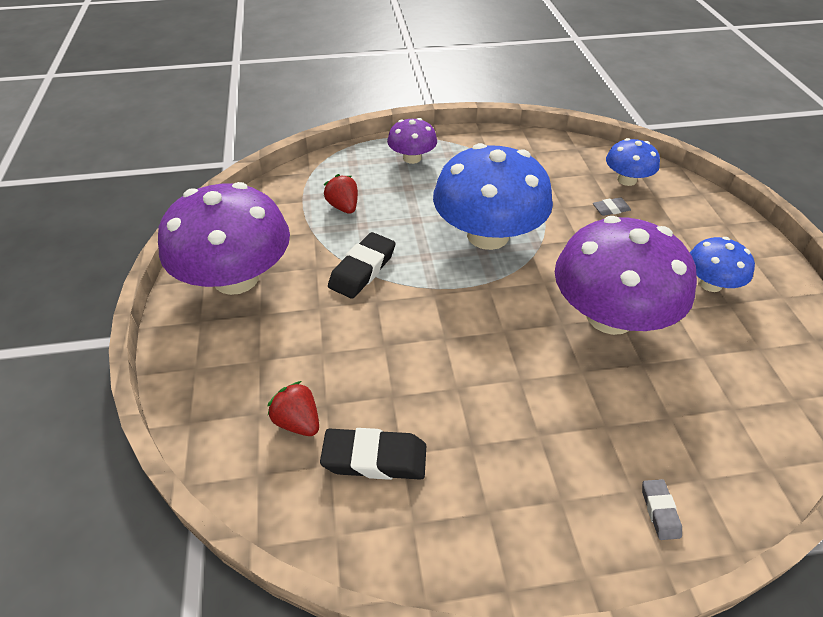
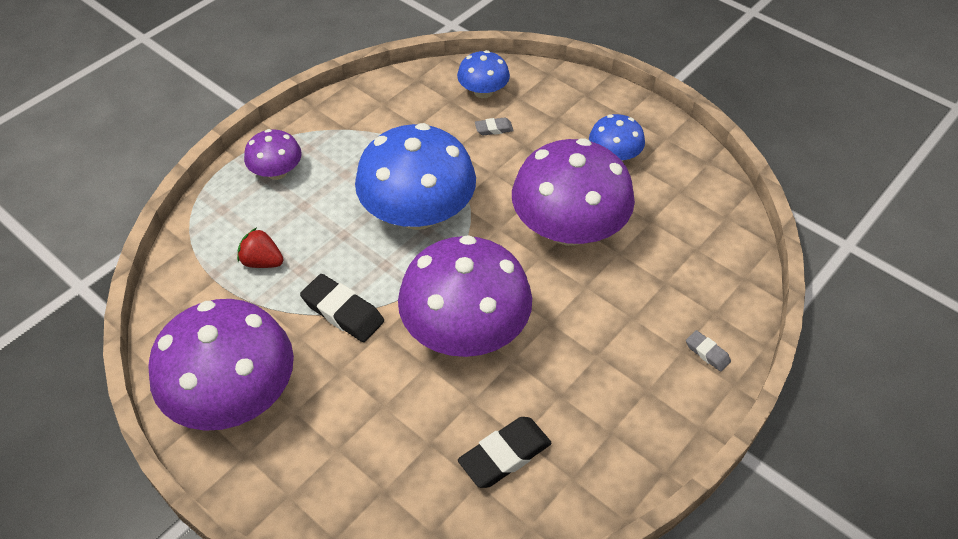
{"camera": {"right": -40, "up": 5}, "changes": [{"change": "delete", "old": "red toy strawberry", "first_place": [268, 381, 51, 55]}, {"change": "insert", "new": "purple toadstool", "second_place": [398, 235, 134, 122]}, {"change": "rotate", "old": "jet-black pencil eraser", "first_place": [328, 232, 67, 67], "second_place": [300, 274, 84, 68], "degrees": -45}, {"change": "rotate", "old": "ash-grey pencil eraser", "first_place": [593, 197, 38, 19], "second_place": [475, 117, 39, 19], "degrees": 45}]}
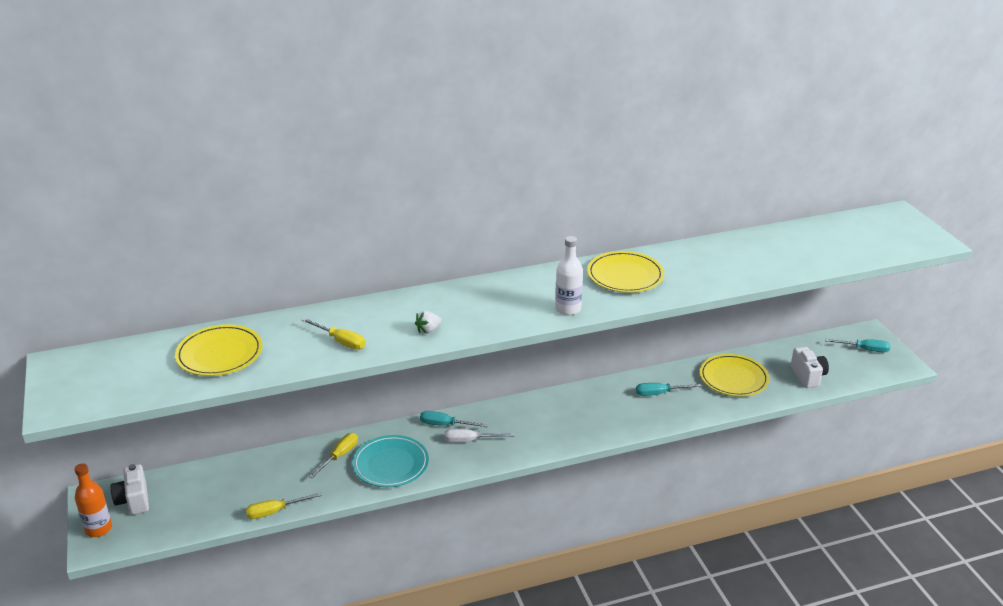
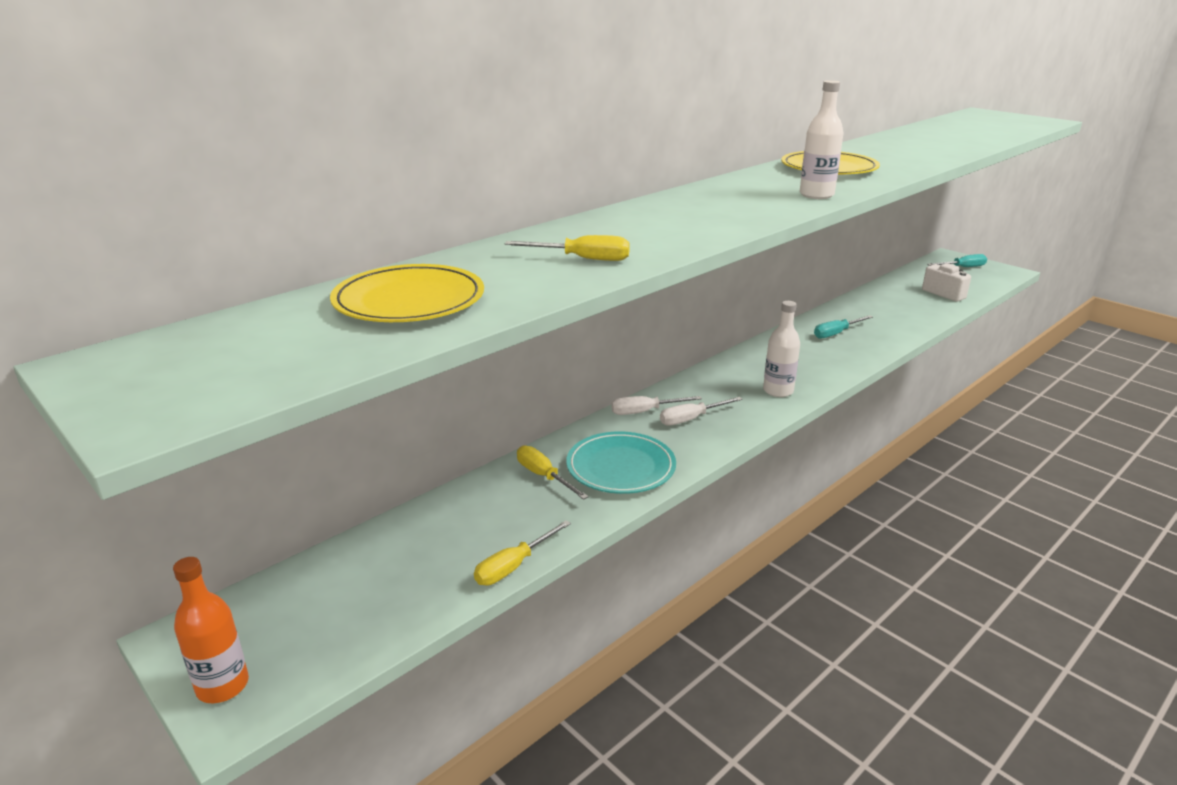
{"camera": {"right": -25, "up": -5}, "changes": [{"change": "delete", "old": "pure white photo camera", "first_place": [111, 464, 38, 51]}, {"change": "delete", "old": "pure white toy strawberry", "first_place": [415, 311, 26, 23]}, {"change": "delete", "old": "golden flat dish", "first_place": [700, 354, 69, 43]}, {"change": "insert", "new": "pure white flask", "second_place": [763, 301, 37, 96]}, {"change": "recolor", "old": "turquoise screwdriver", "new": "pure white screwdriver", "first_place": [420, 411, 68, 16], "second_place": [611, 396, 91, 19]}, {"change": "rotate", "old": "golden screwdriver", "first_place": [309, 433, 49, 45], "second_place": [517, 445, 72, 55], "degrees": -45}]}
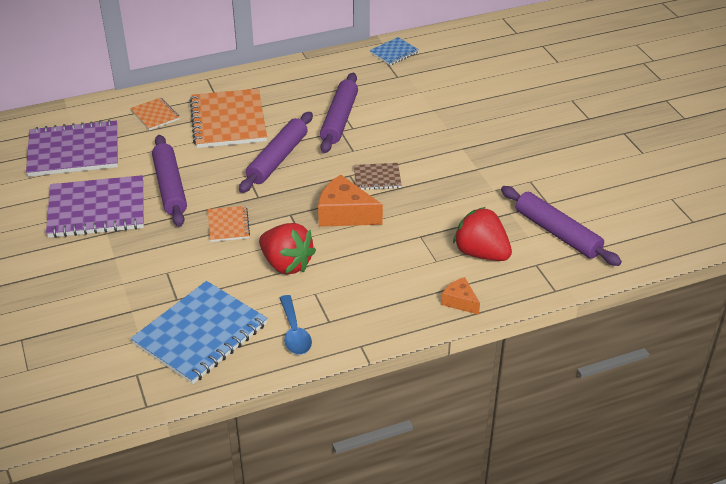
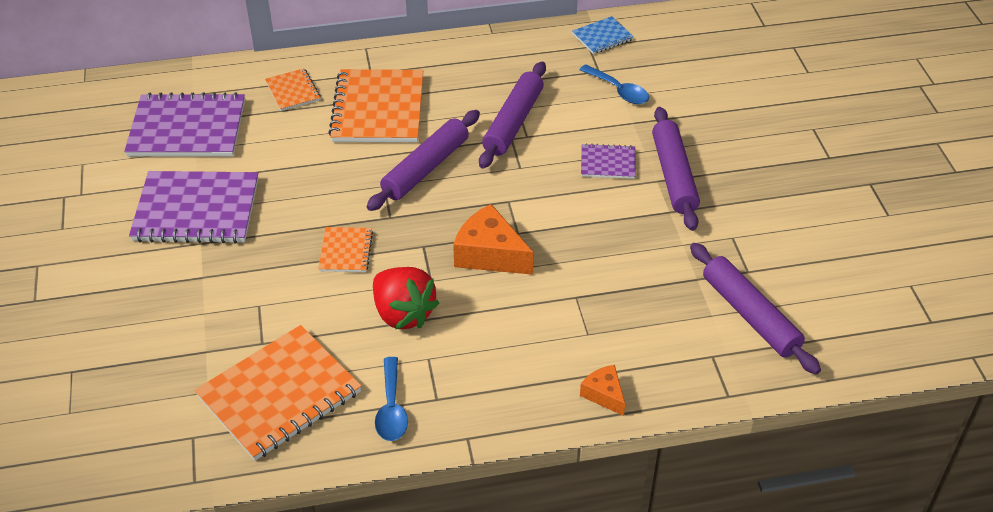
{"camera": {"right": 10, "up": 5}, "changes": [{"change": "delete", "old": "brown notebook", "first_place": [354, 163, 48, 27]}, {"change": "delete", "old": "red toy strawberry", "first_place": [453, 207, 59, 54]}, {"change": "insert", "new": "cobalt tablespoon", "second_place": [579, 65, 70, 39]}, {"change": "insert", "new": "purple notebook", "second_place": [581, 143, 55, 36]}, {"change": "move", "old": "purple dough roller", "first_place": [152, 135, 35, 92], "second_place": [652, 107, 48, 124]}, {"change": "recolor", "old": "cobalt notebook", "new": "orange notebook", "first_place": [131, 281, 136, 103], "second_place": [194, 325, 168, 136]}]}
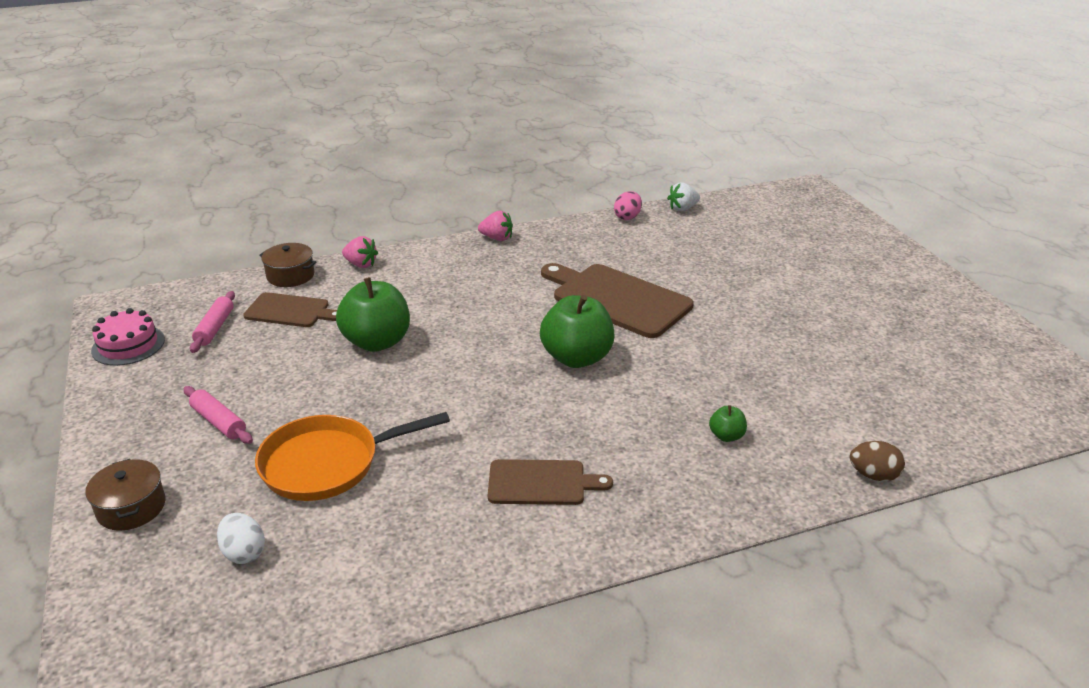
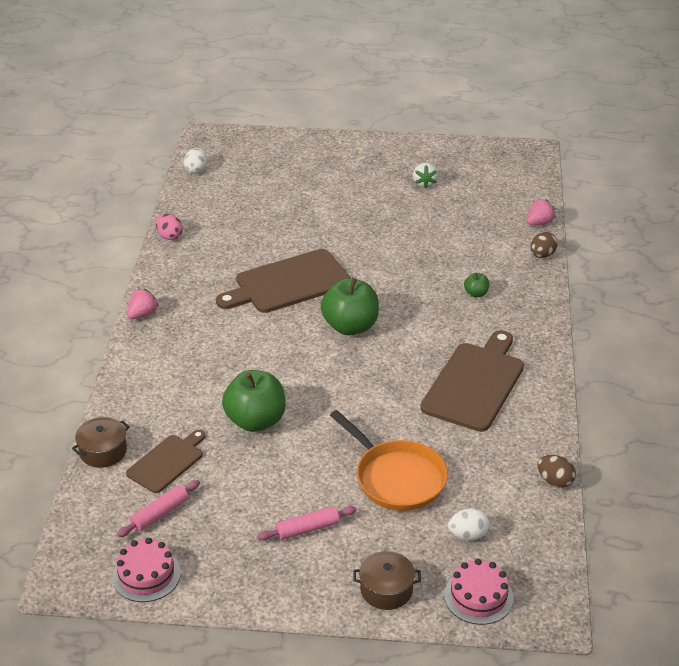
{"camera": {"right": -65, "up": 5}, "changes": [{"change": "insert", "new": "pure white egg shape", "second_place": [184, 148, 23, 26]}, {"change": "insert", "new": "pink gateau", "second_place": [444, 559, 70, 66]}, {"change": "insert", "new": "brown egg shape", "second_place": [537, 455, 39, 33]}, {"change": "move", "old": "pink toy strawberry", "first_place": [342, 236, 36, 32], "second_place": [527, 199, 29, 27]}, {"change": "move", "old": "pure white toy strawberry", "first_place": [667, 182, 33, 29], "second_place": [413, 163, 25, 26]}, {"change": "rotate", "old": "pink dough roller", "first_place": [190, 291, 45, 62], "second_place": [117, 480, 83, 57], "degrees": -75}, {"change": "rotate", "old": "orange frying pan", "first_place": [255, 412, 195, 89], "second_place": [330, 410, 118, 101], "degrees": -45}, {"change": "resize", "old": "brown bread board", "first_place": [488, 459, 125, 46], "second_place": [420, 330, 104, 102], "factor": 1.71}]}
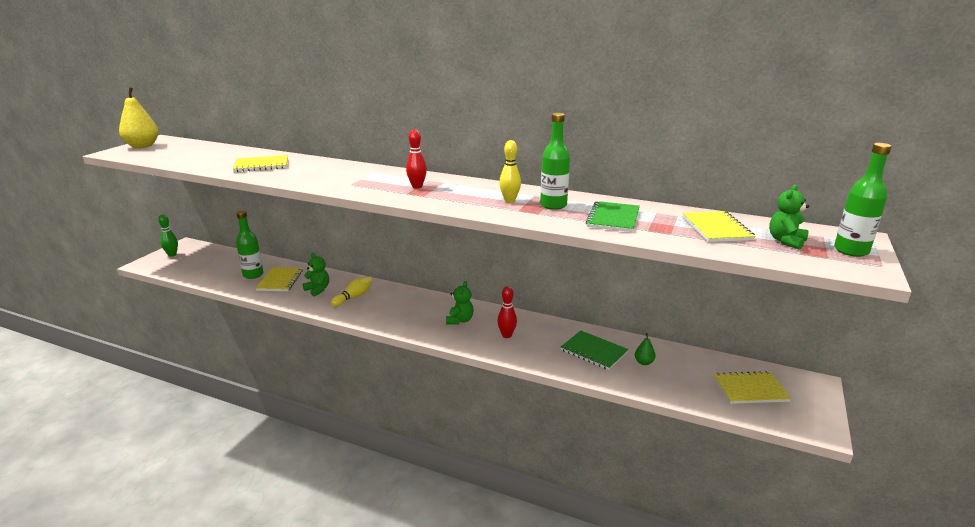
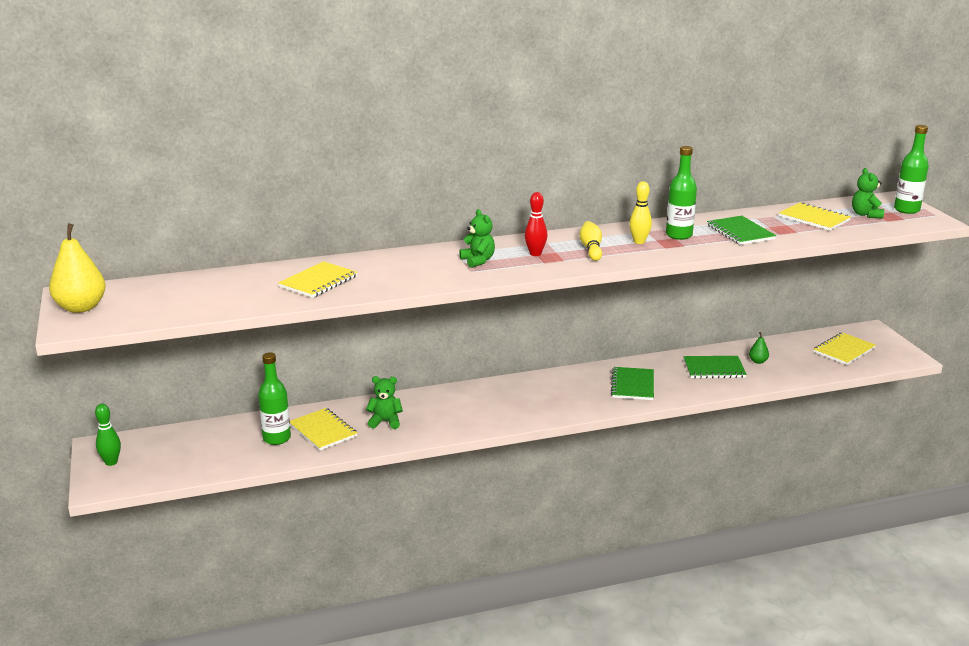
{"camera": {"right": -40, "up": 0}, "changes": [{"change": "move", "old": "golden tenpin", "first_place": [331, 276, 41, 31], "second_place": [579, 221, 23, 40]}, {"change": "move", "old": "emerald teddy bear", "first_place": [446, 281, 28, 44], "second_place": [460, 209, 35, 59]}, {"change": "replace", "old": "red tenpin", "new": "emerald notebook", "first_place": [497, 286, 20, 52], "second_place": [611, 367, 43, 33]}]}
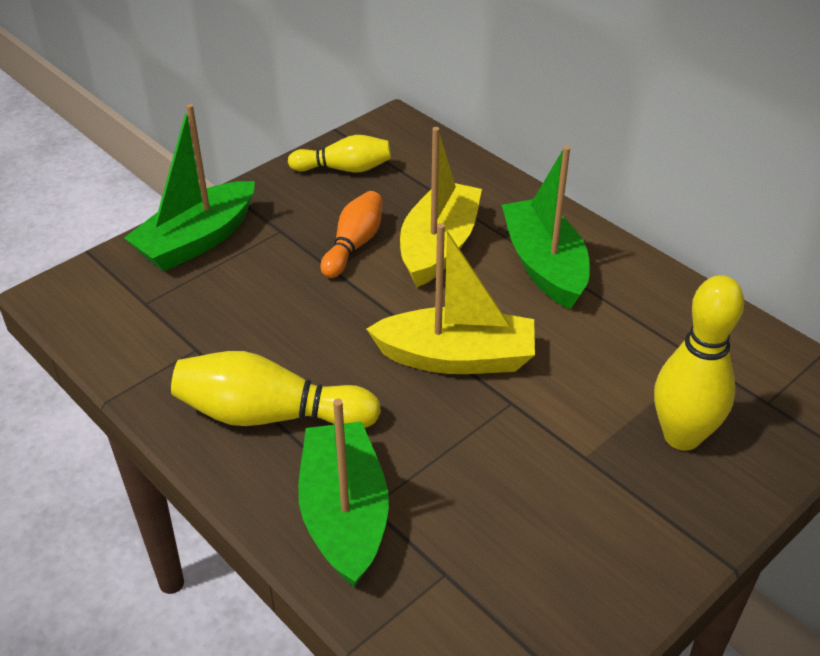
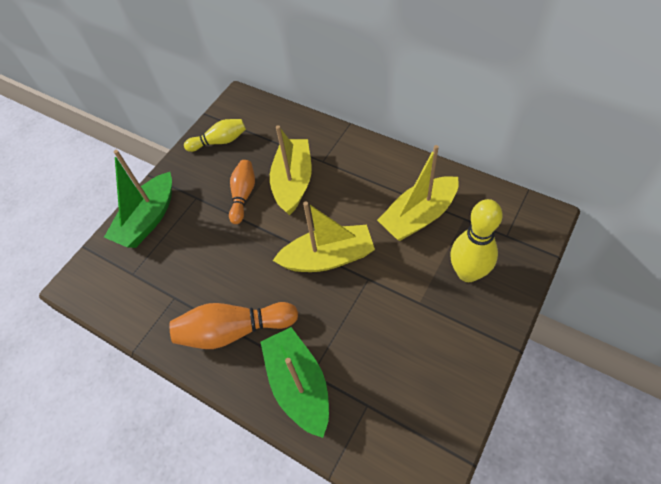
{"camera": {"right": -10, "up": 15}, "changes": [{"change": "delete", "old": "emerald sailboat", "first_place": [502, 146, 88, 163]}, {"change": "insert", "new": "golden sailboat", "second_place": [377, 145, 82, 96]}, {"change": "recolor", "old": "golden tenpin", "new": "orange tenpin", "first_place": [171, 351, 210, 77], "second_place": [169, 302, 129, 47]}]}
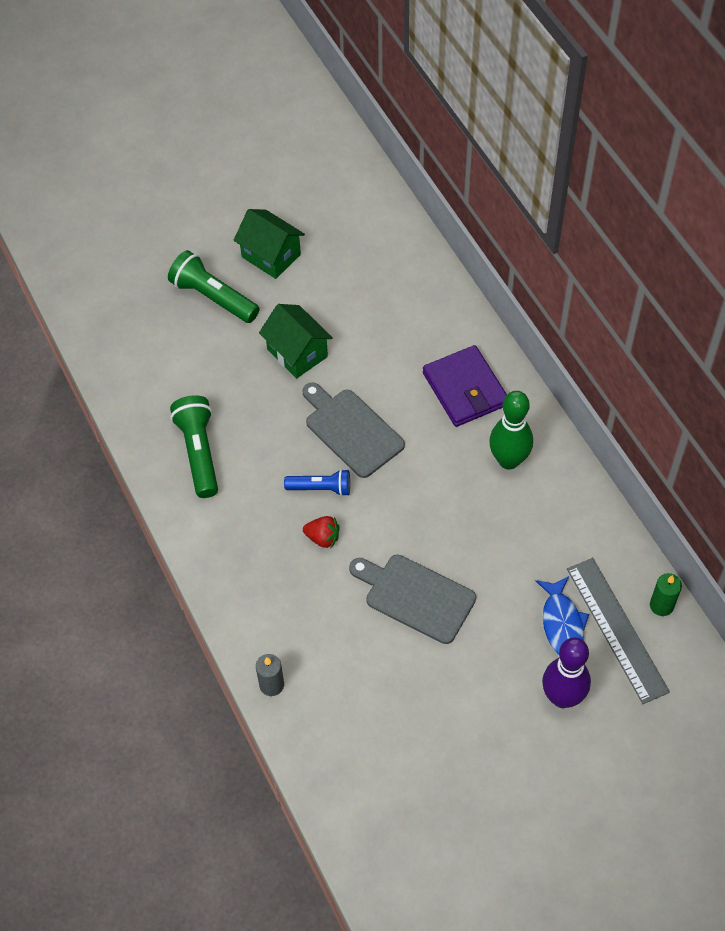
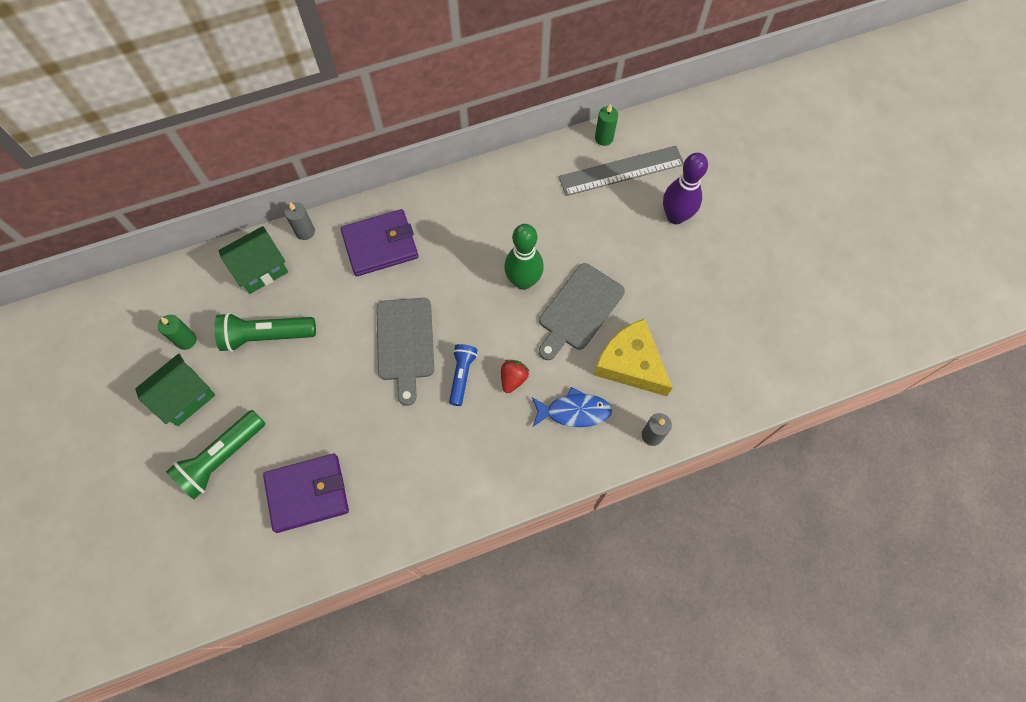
{"camera": {"right": -85, "up": 10}, "changes": [{"change": "insert", "new": "emerald wax candle", "second_place": [158, 315, 39, 35]}, {"change": "insert", "new": "purple billfold", "second_place": [263, 454, 86, 79]}, {"change": "insert", "new": "ash-grey wax candle", "second_place": [284, 202, 31, 38]}, {"change": "insert", "new": "golden cheese", "second_place": [594, 318, 79, 78]}, {"change": "move", "old": "emerald flashlight", "first_place": [170, 395, 48, 103], "second_place": [214, 312, 102, 40]}, {"change": "move", "old": "emerald toy house", "first_place": [259, 304, 74, 75], "second_place": [218, 226, 70, 68]}, {"change": "move", "old": "emerald tenpin", "first_place": [489, 391, 44, 78], "second_place": [504, 224, 40, 66]}, {"change": "move", "old": "cobalt fish figure", "first_place": [536, 576, 53, 79], "second_place": [532, 387, 80, 40]}, {"change": "rotate", "old": "ash-grey bread board", "first_place": [302, 382, 103, 96], "second_place": [376, 298, 58, 108], "degrees": -60}]}
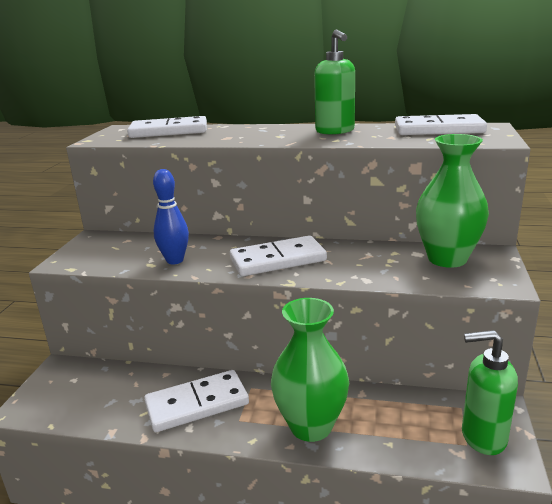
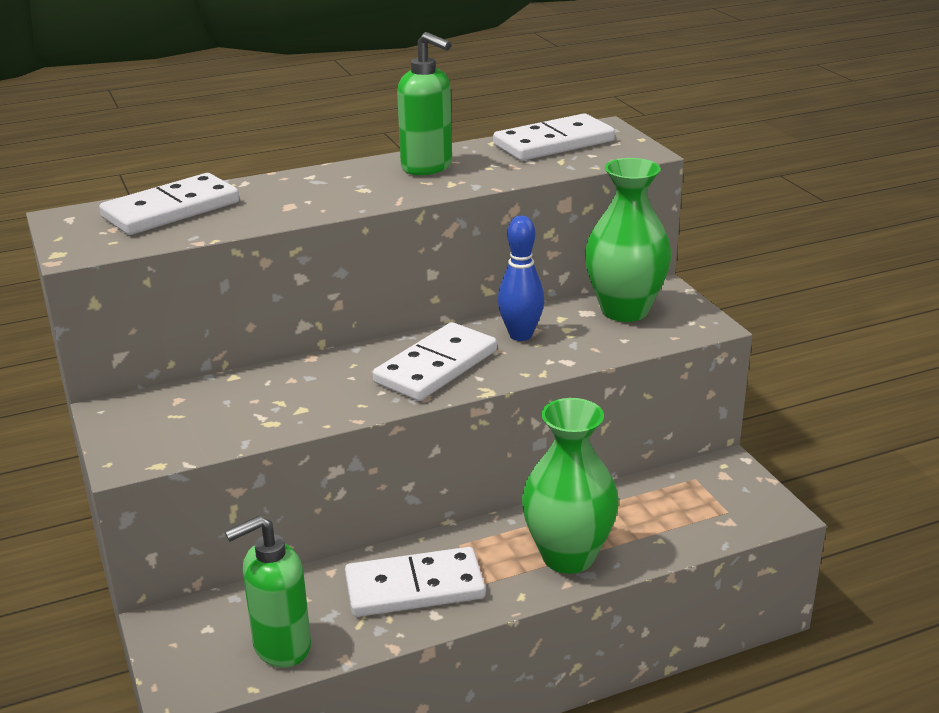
{"camera": {"right": -35, "up": 5}, "changes": [{"change": "move", "old": "cobalt tenpin", "first_place": [153, 169, 36, 95], "second_place": [498, 216, 46, 125]}, {"change": "move", "old": "emerald soap dispenser", "first_place": [462, 330, 56, 125], "second_place": [225, 515, 86, 153]}, {"change": "rotate", "old": "pure white domino", "first_place": [144, 370, 105, 62], "second_place": [345, 547, 141, 70], "degrees": 45}]}
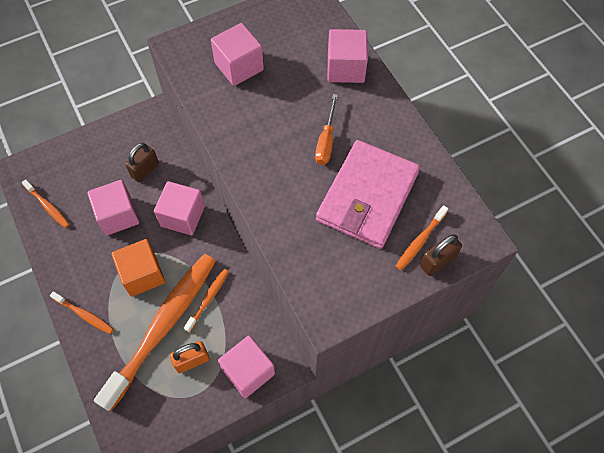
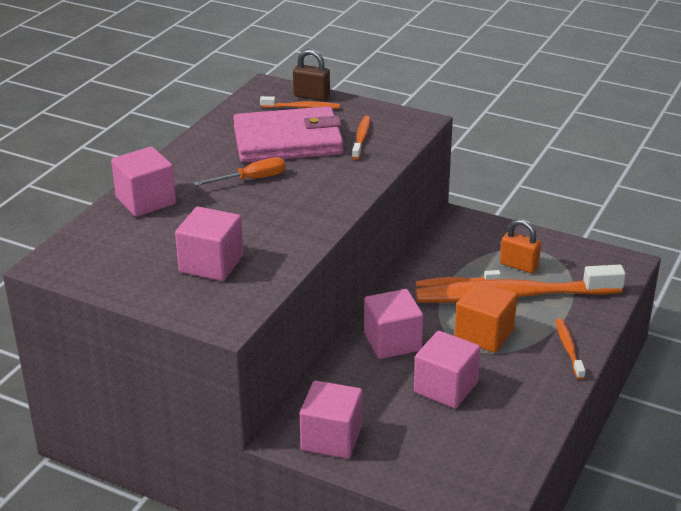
{"camera": {"right": -125, "up": -30}, "changes": [{"change": "delete", "old": "brown padlock", "first_place": [126, 143, 33, 39]}, {"change": "move", "old": "orange toothbrush", "first_place": [22, 179, 48, 49], "second_place": [352, 116, 19, 44]}, {"change": "move", "old": "pink block", "first_place": [218, 336, 57, 62], "second_place": [300, 381, 62, 78]}]}
